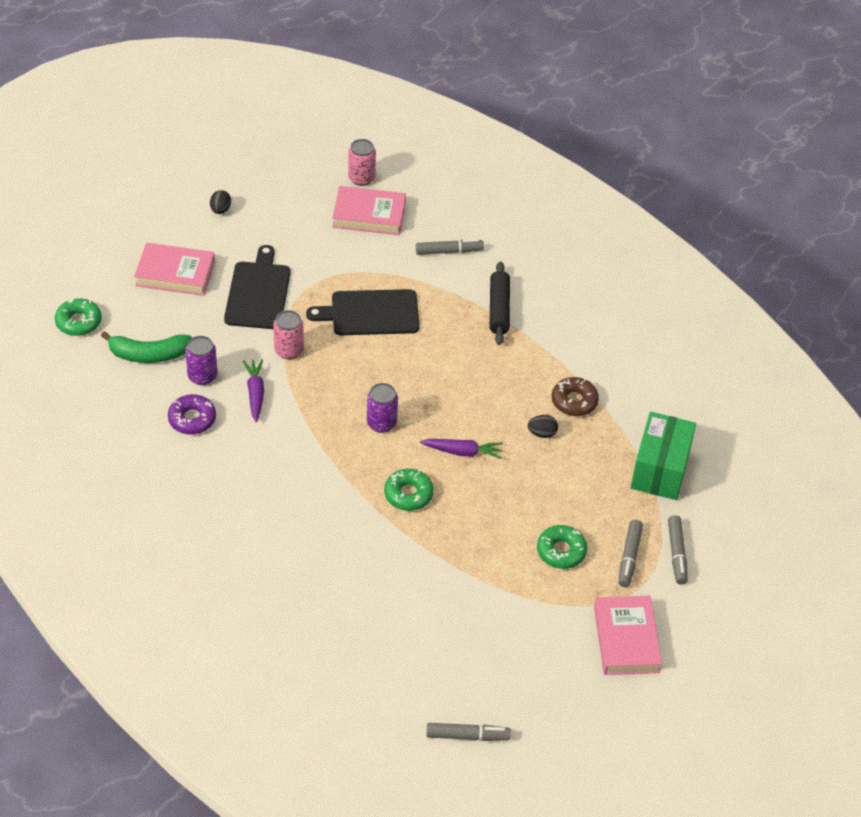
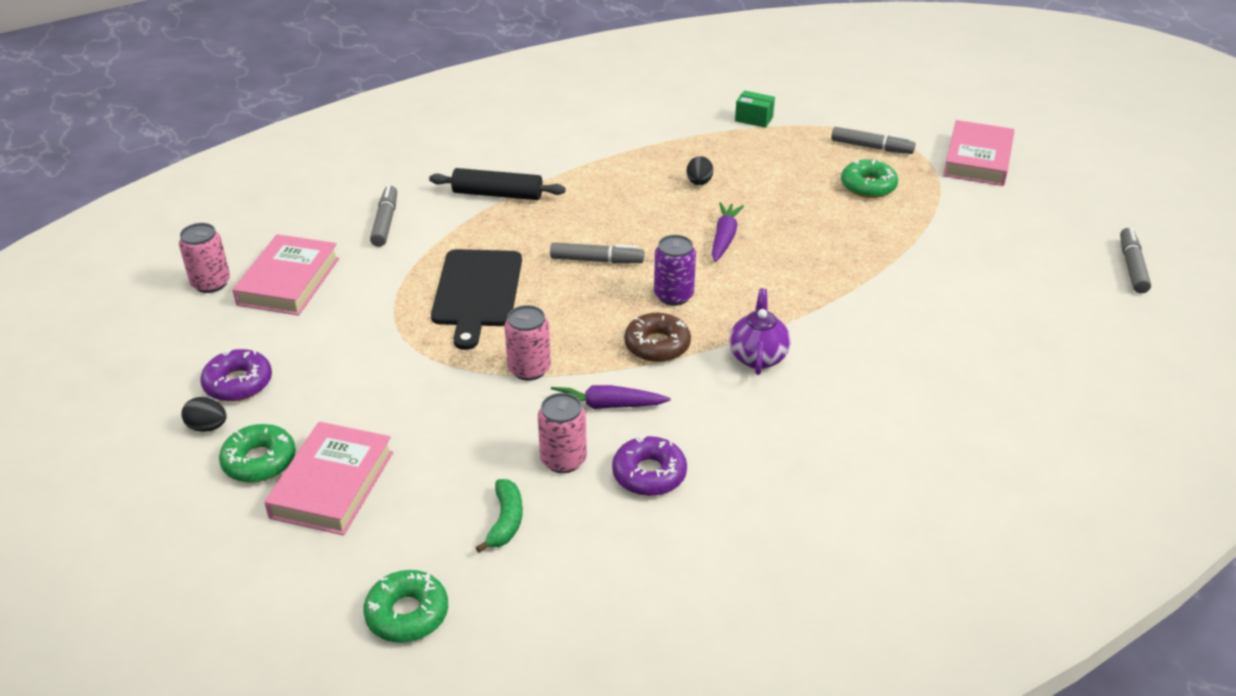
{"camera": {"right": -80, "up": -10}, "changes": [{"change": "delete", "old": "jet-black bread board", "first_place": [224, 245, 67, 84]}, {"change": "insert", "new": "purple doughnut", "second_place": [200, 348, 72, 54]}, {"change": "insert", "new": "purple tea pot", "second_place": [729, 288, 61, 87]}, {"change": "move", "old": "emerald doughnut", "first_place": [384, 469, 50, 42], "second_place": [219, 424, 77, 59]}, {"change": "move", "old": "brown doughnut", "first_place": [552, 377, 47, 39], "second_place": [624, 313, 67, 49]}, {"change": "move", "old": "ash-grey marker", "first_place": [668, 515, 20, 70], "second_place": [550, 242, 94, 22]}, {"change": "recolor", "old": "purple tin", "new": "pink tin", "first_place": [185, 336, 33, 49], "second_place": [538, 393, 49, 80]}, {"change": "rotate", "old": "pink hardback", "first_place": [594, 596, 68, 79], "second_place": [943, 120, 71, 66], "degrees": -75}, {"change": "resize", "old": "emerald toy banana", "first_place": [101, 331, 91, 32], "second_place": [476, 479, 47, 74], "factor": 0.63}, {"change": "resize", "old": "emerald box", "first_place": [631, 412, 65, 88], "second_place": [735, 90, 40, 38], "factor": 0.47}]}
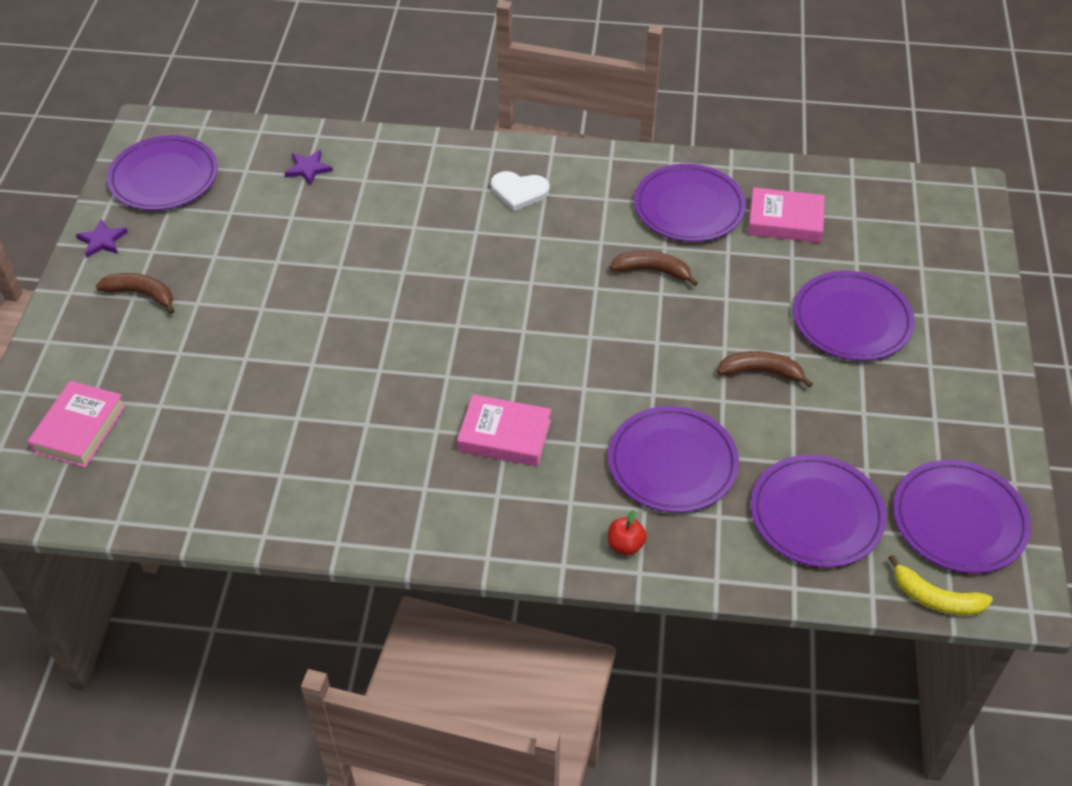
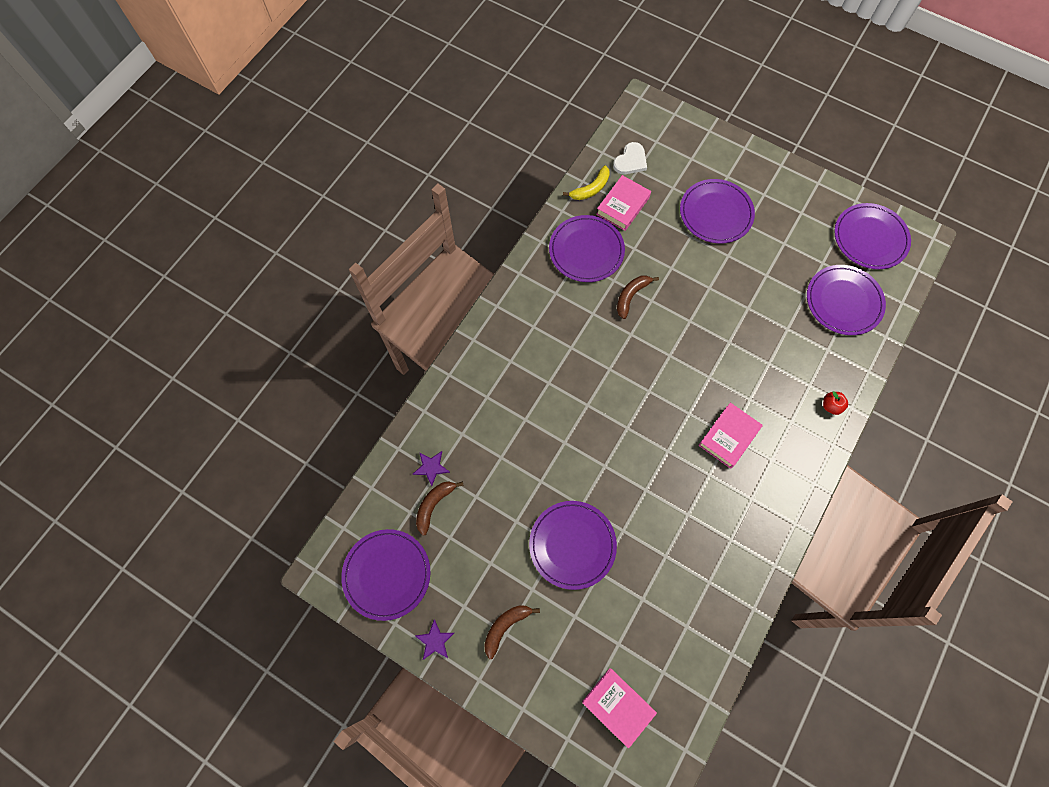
{"camera": {"right": -65, "up": 20}, "changes": [{"change": "move", "old": "pure white heart shape", "first_place": [491, 171, 58, 40], "second_place": [613, 142, 34, 32]}, {"change": "move", "old": "purple flat dish", "first_place": [608, 406, 131, 107], "second_place": [529, 501, 88, 89]}, {"change": "move", "old": "brown toy banana", "first_place": [717, 351, 96, 37], "second_place": [416, 481, 47, 55]}, {"change": "move", "old": "golden toy banana", "first_place": [889, 555, 104, 61], "second_place": [563, 165, 47, 35]}]}
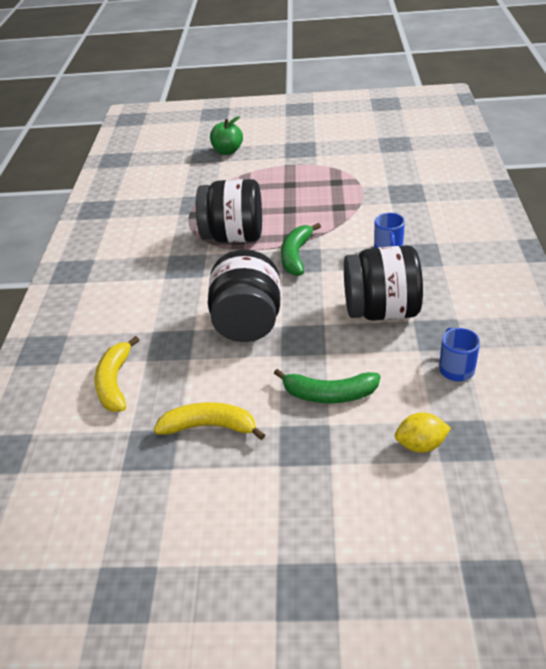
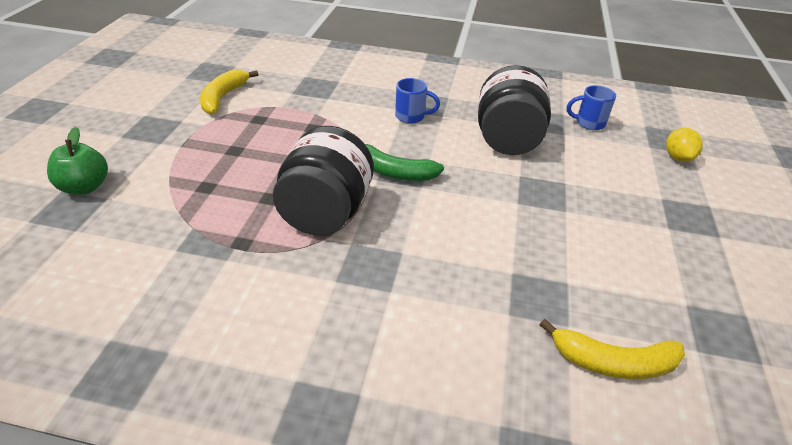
{"camera": {"right": -85, "up": 0}, "changes": [{"change": "delete", "old": "jet-black jam jar", "first_place": [208, 250, 73, 92]}, {"change": "delete", "old": "emerald toy banana", "first_place": [274, 369, 106, 34]}, {"change": "move", "old": "golden toy banana", "first_place": [154, 402, 111, 38], "second_place": [200, 69, 58, 46]}]}
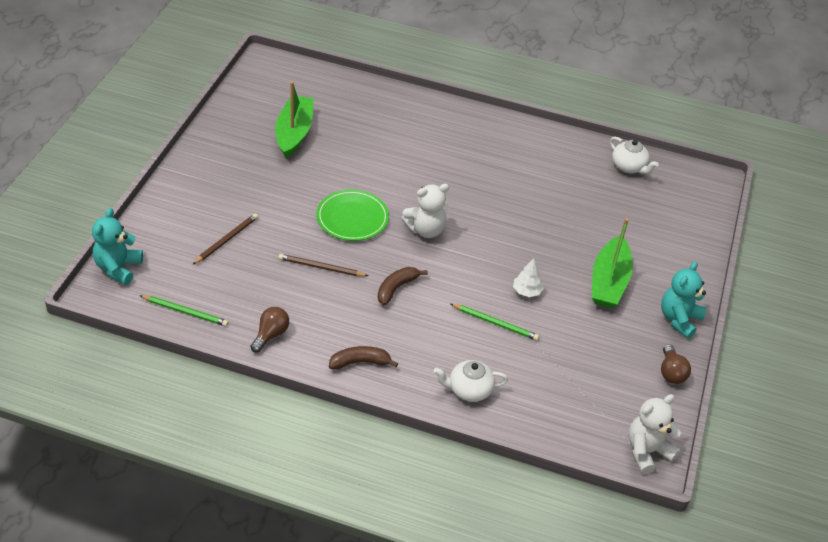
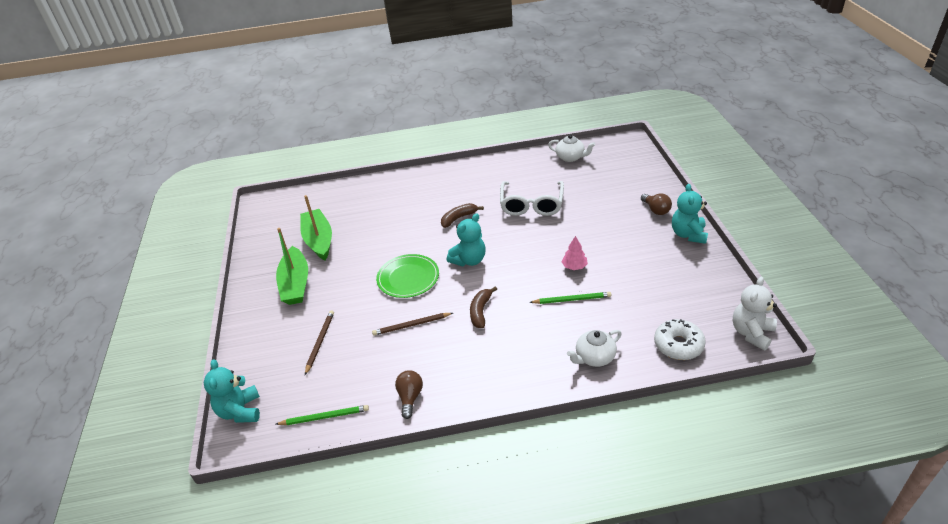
{"camera": {"right": -20, "up": -5}, "changes": [{"change": "insert", "new": "pure white glasses", "second_place": [500, 181, 64, 35]}, {"change": "insert", "new": "pure white doughnut", "second_place": [654, 319, 52, 41]}, {"change": "move", "old": "brown toy banana", "first_place": [329, 346, 69, 23], "second_place": [441, 203, 43, 25]}, {"change": "move", "old": "emerald sailboat", "first_place": [592, 218, 41, 90], "second_place": [276, 228, 32, 77]}, {"change": "move", "old": "brown light bulb", "first_place": [661, 344, 30, 40], "second_place": [641, 194, 31, 21]}, {"change": "recolor", "old": "pure white teddy bear", "new": "turquoise teddy bear", "first_place": [401, 184, 48, 54], "second_place": [447, 213, 38, 53]}, {"change": "recolor", "old": "pure white tree", "new": "pink tree", "first_place": [513, 258, 31, 39], "second_place": [562, 236, 26, 34]}]}
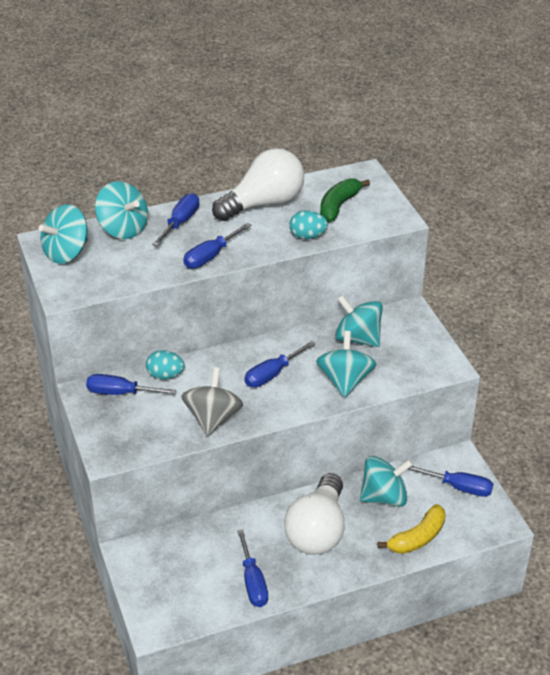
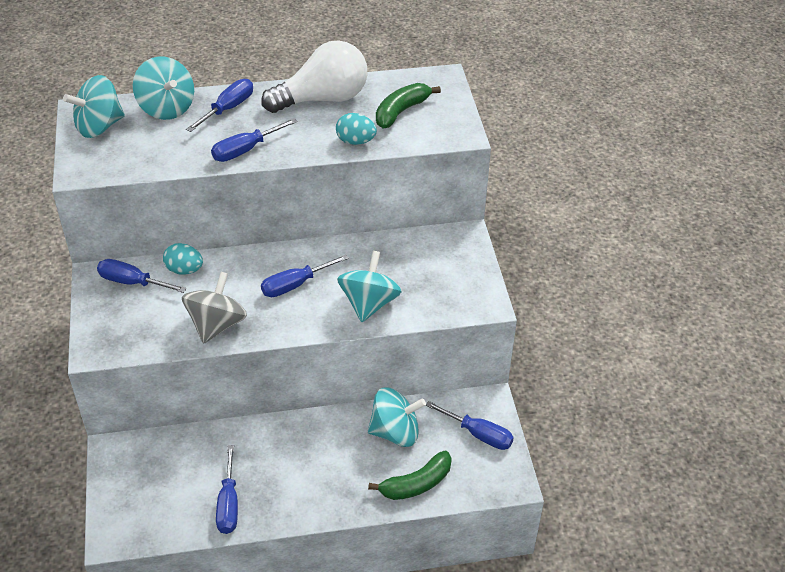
{"camera": {"right": 10, "up": 5}, "changes": [{"change": "delete", "old": "pure white light bulb", "first_place": [284, 473, 61, 82]}, {"change": "delete", "old": "turquoise spinning top", "first_place": [335, 295, 48, 52]}, {"change": "recolor", "old": "golden toy banana", "new": "emerald toy banana", "first_place": [377, 504, 69, 50], "second_place": [368, 451, 84, 49]}]}
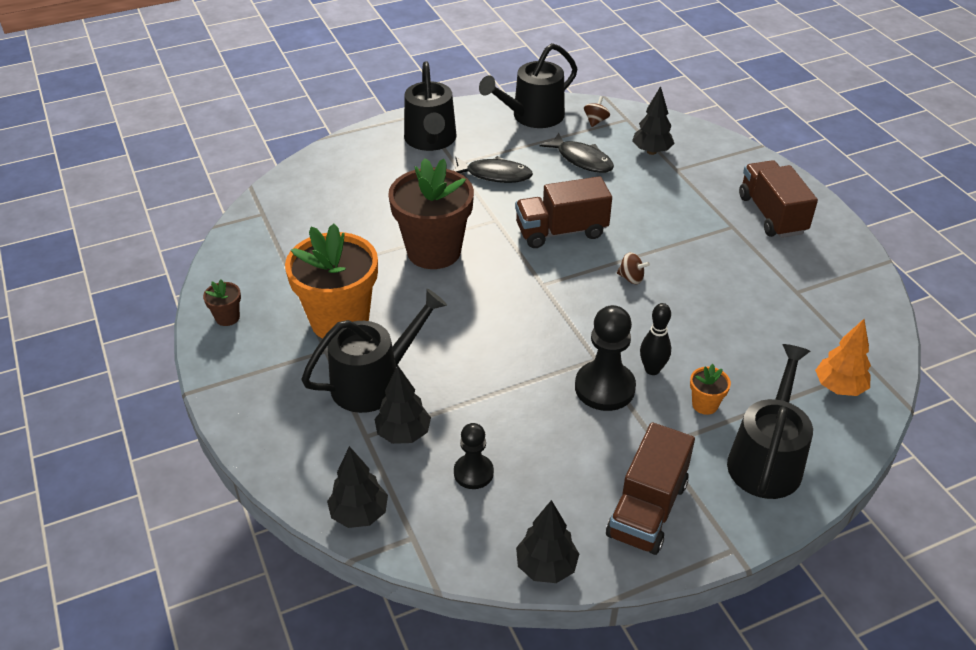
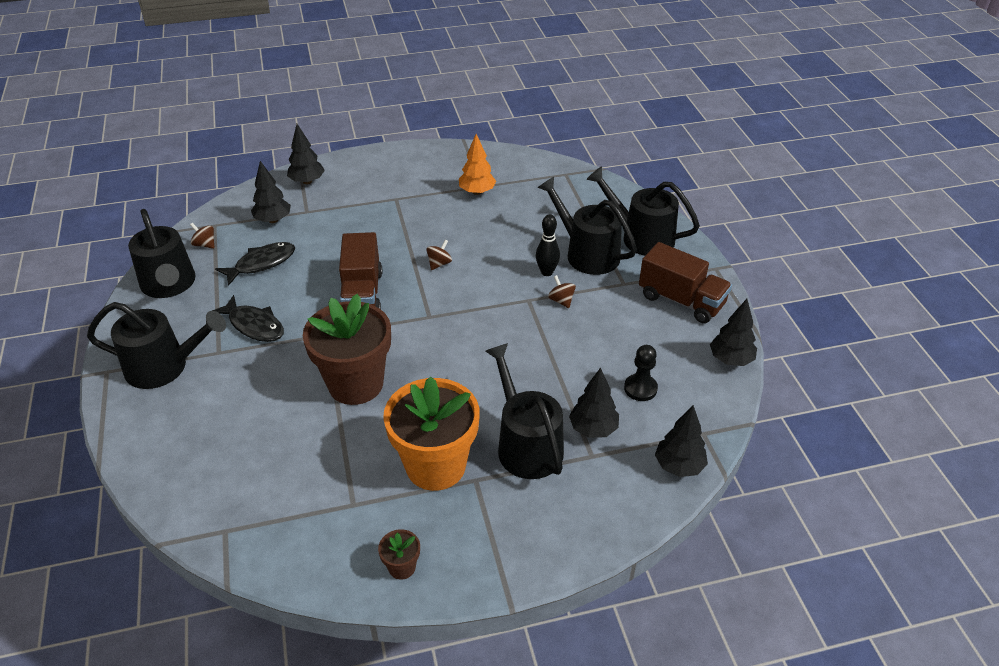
{"camera": {"right": -80, "up": 0}, "changes": [{"change": "delete", "old": "brown truck", "first_place": [739, 160, 79, 78]}, {"change": "insert", "new": "jet-black tree", "second_place": [287, 124, 38, 60]}, {"change": "move", "old": "orange tree", "first_place": [815, 319, 56, 77], "second_place": [459, 134, 37, 61]}, {"change": "replace", "old": "jet-black game pawn", "new": "brown spinning top", "first_place": [575, 305, 61, 106], "second_place": [548, 275, 28, 33]}, {"change": "replace", "old": "orange potted plant", "new": "jet-black watering pot", "first_place": [690, 364, 41, 51], "second_place": [537, 177, 100, 98]}, {"change": "rotate", "old": "jet-black fish figure", "first_place": [453, 156, 80, 27], "second_place": [212, 295, 72, 47], "degrees": 105}]}
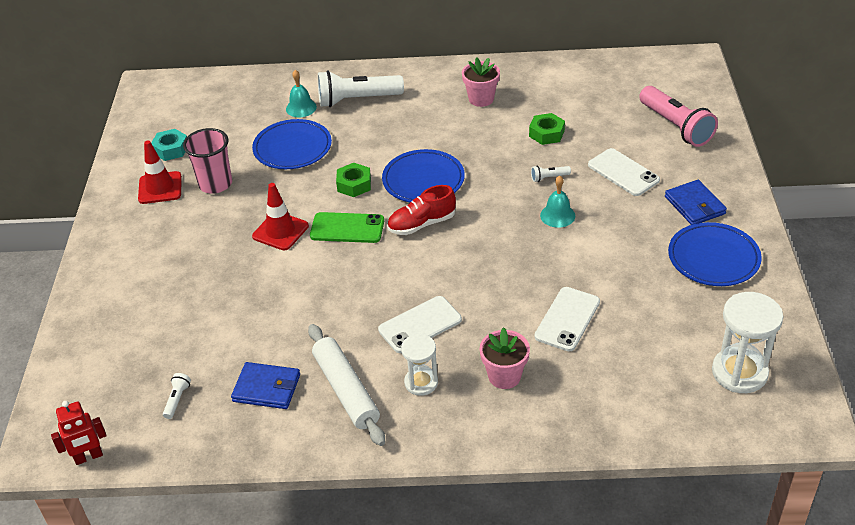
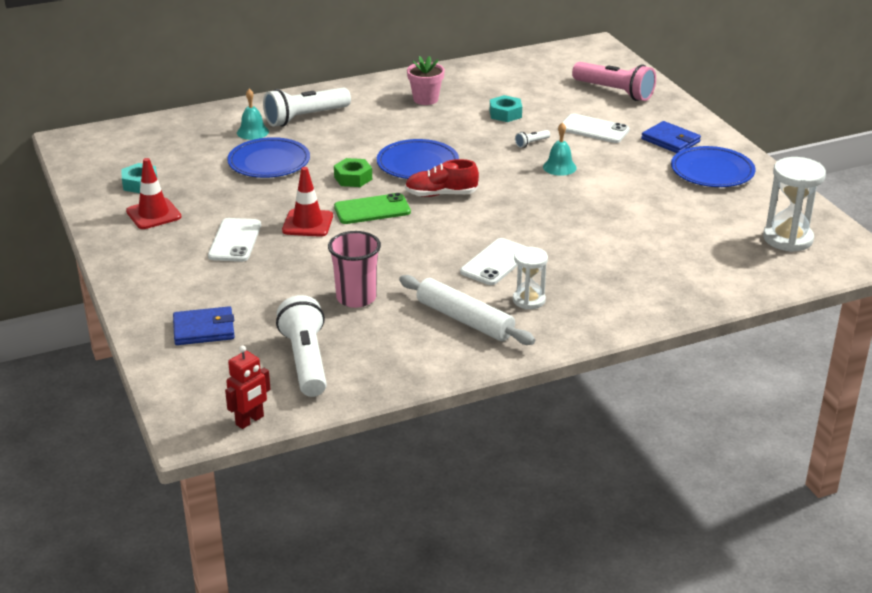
{"camera": {"right": -25, "up": -10}, "changes": [{"change": "delete", "old": "pink potted plant", "first_place": [480, 327, 50, 62]}, {"change": "move", "old": "pink beaker", "first_place": [183, 128, 49, 66], "second_place": [328, 231, 53, 77]}, {"change": "move", "old": "cobalt billfold", "first_place": [231, 362, 69, 47], "second_place": [173, 306, 62, 39]}, {"change": "move", "old": "pure white phone", "first_place": [535, 287, 65, 64], "second_place": [208, 218, 53, 44]}, {"change": "recolor", "old": "emerald hexagon nut", "new": "turquoise hexagon nut", "first_place": [529, 113, 36, 32], "second_place": [490, 95, 32, 27]}, {"change": "rotate", "old": "red sneaker", "first_place": [387, 185, 69, 50], "second_place": [405, 159, 74, 38], "degrees": 45}, {"change": "resize", "old": "pure white flashlight", "first_place": [163, 373, 28, 46], "second_place": [276, 295, 51, 102], "factor": 2.4}]}
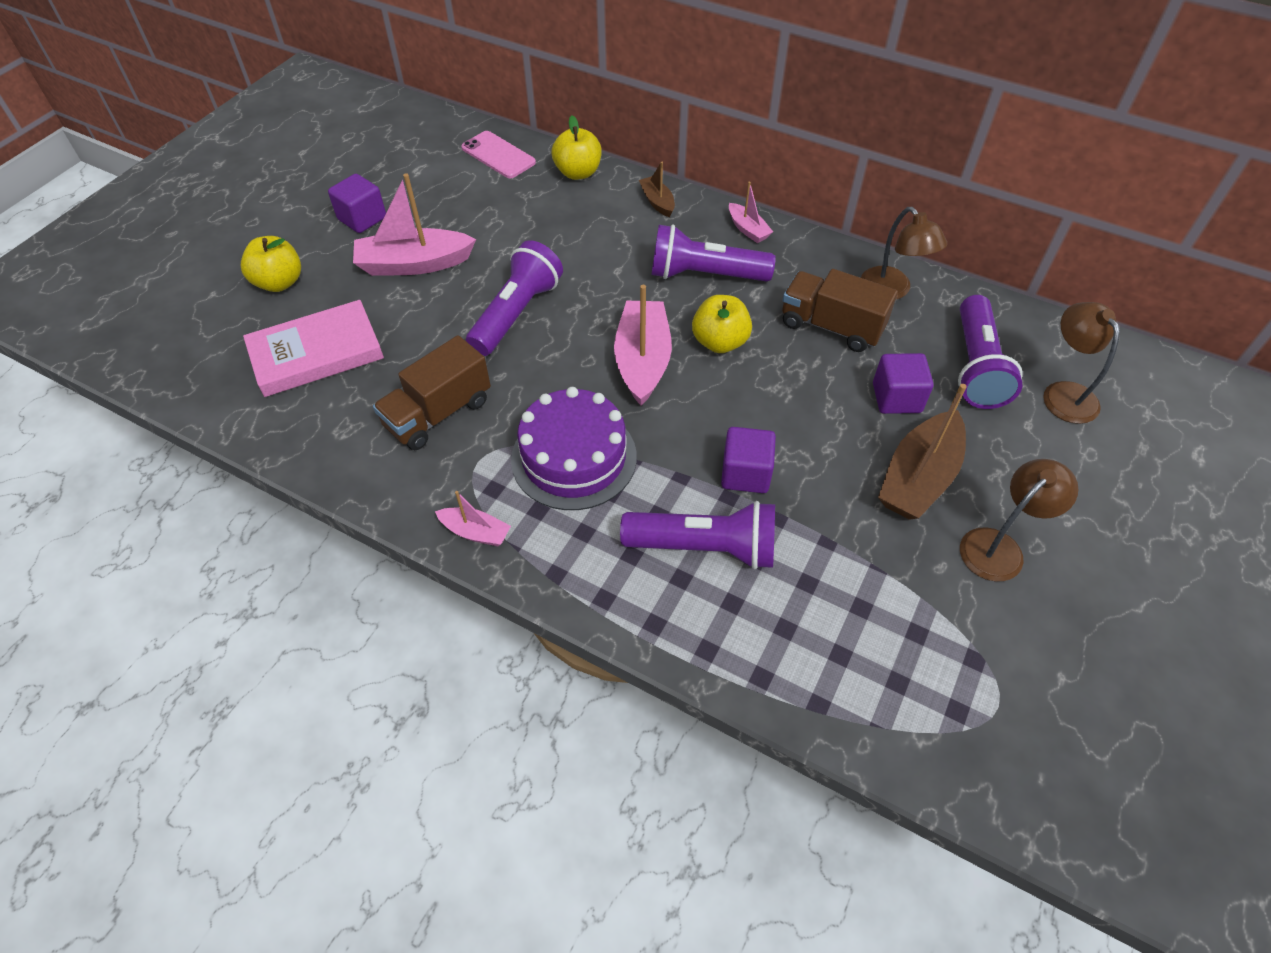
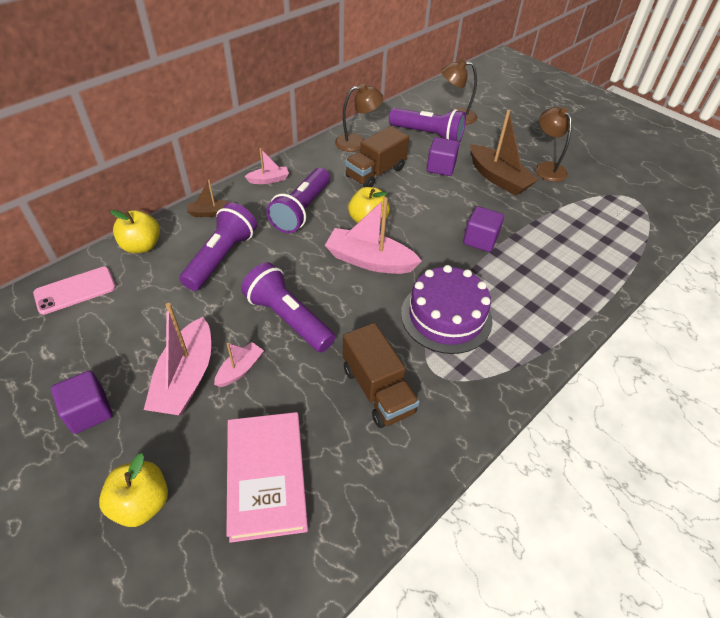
{"camera": {"right": -75, "up": -5}, "changes": [{"change": "move", "old": "pink sailboat", "first_place": [435, 491, 76, 55], "second_place": [214, 342, 50, 45]}, {"change": "move", "old": "purple flashlight", "first_place": [620, 501, 155, 69], "second_place": [180, 203, 77, 88]}]}
